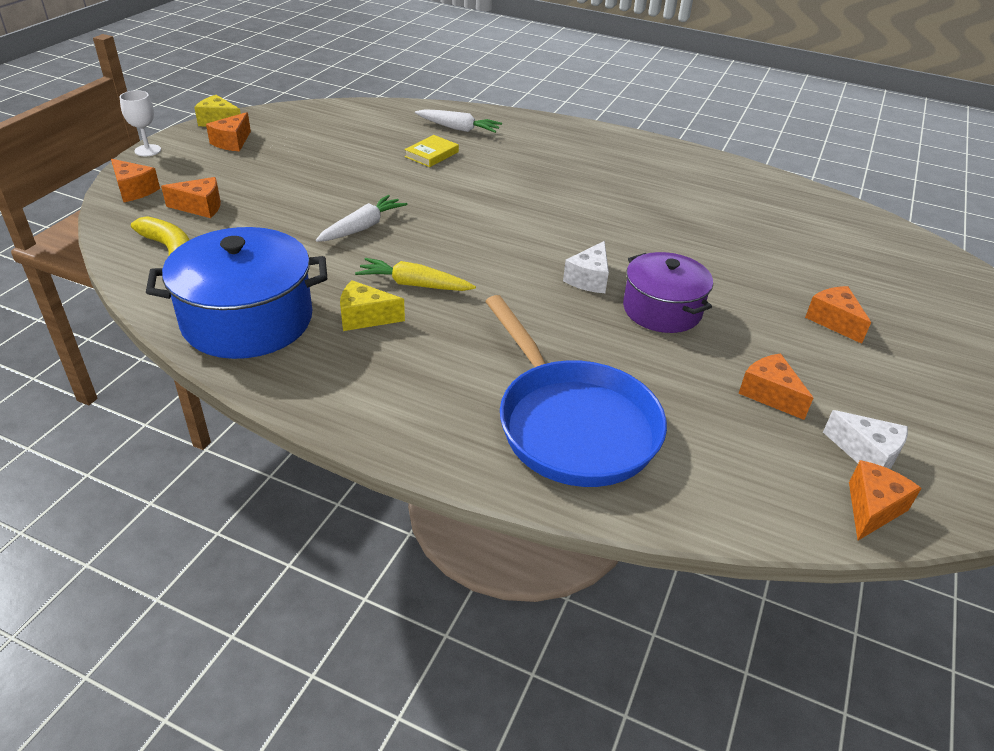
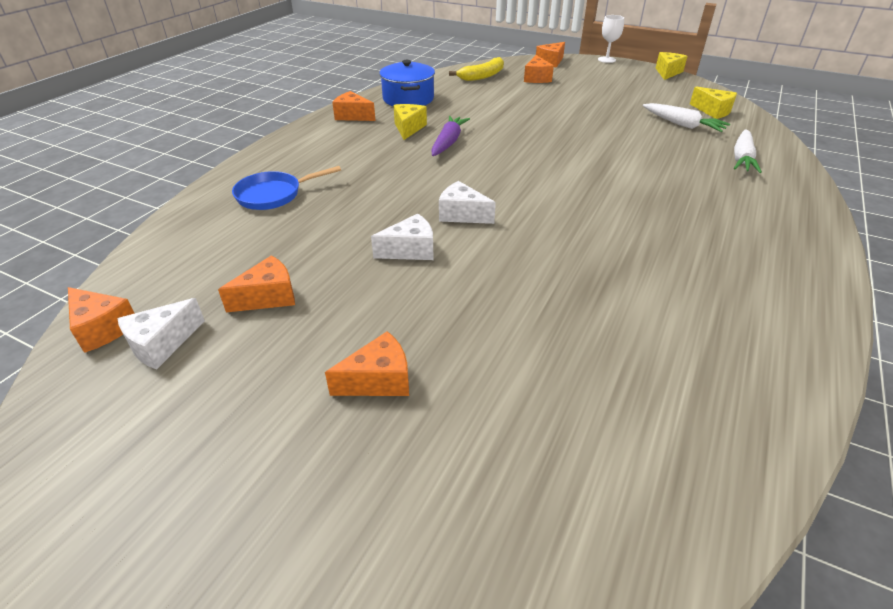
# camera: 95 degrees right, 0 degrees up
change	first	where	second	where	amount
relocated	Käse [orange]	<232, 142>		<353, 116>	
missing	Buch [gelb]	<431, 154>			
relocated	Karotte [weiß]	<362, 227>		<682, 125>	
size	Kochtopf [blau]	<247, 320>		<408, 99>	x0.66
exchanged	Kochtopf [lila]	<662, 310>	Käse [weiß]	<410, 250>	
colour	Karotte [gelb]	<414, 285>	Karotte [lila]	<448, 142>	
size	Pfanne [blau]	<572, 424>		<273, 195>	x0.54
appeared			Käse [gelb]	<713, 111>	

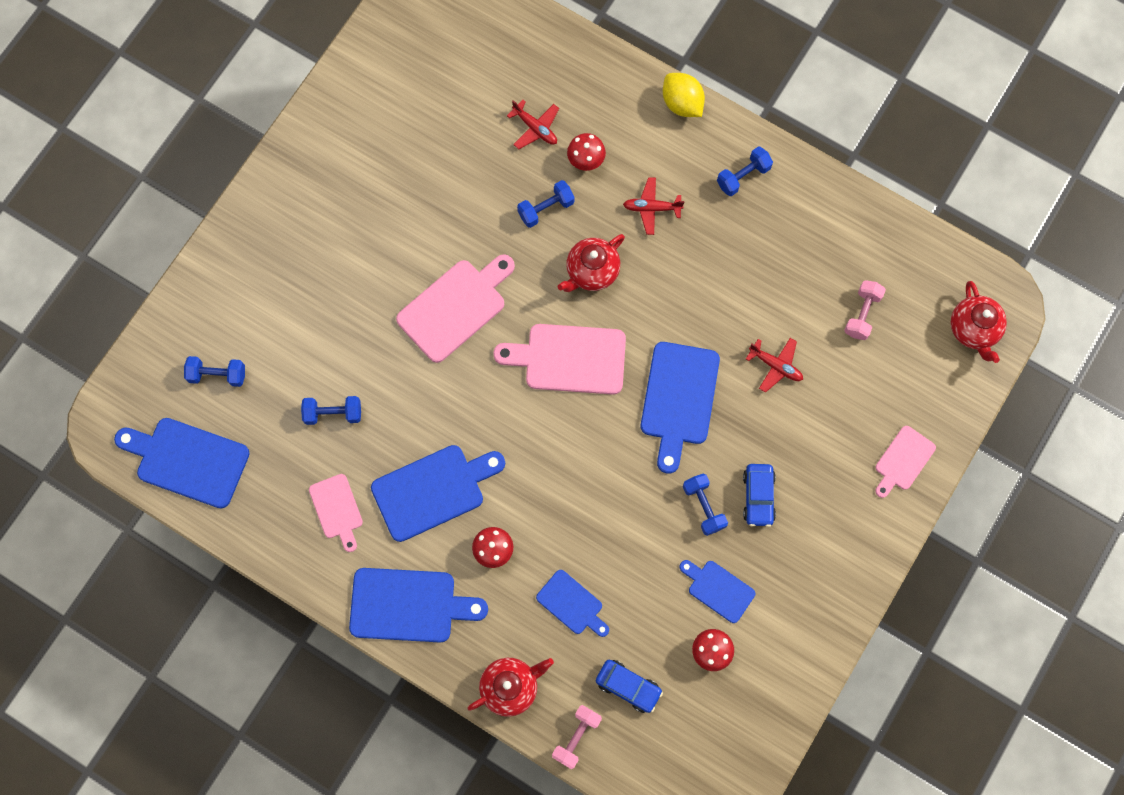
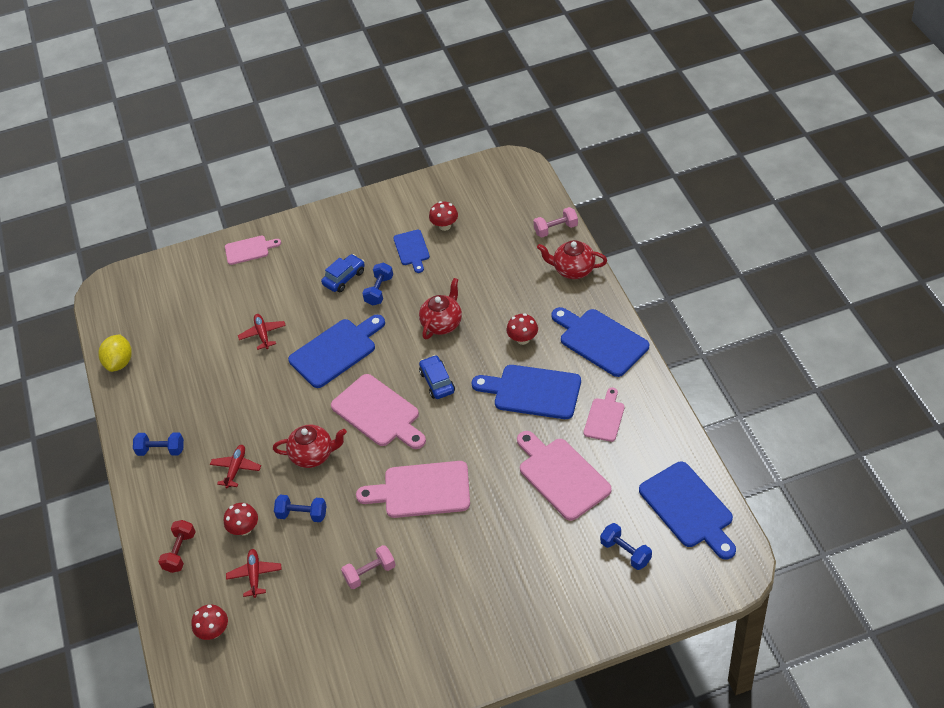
# camera: 135 degrees left, 25 degrees down
change	first	where	second	where	amount
relocated	Zitrone [gelb]	<682, 103>		<119, 362>	
spun	Flugzeug [rot]	<652, 208>		<236, 469>	120 degrees counterclockwise
relocated	Hantel [rosa]	<862, 314>		<370, 573>	
relocated	Teekanne [rot]	<973, 329>		<442, 323>	
exchanged	Hantel [blau]	<333, 413>	Schneidebrett [rosa]	<561, 476>	
missing	Schneidebrett [blau]	<572, 604>			
relocated	Auto [blau]	<628, 686>		<437, 382>	
appeared			Hantel [rot]	<180, 552>	
appeared			Pilz [rot]	<214, 631>	

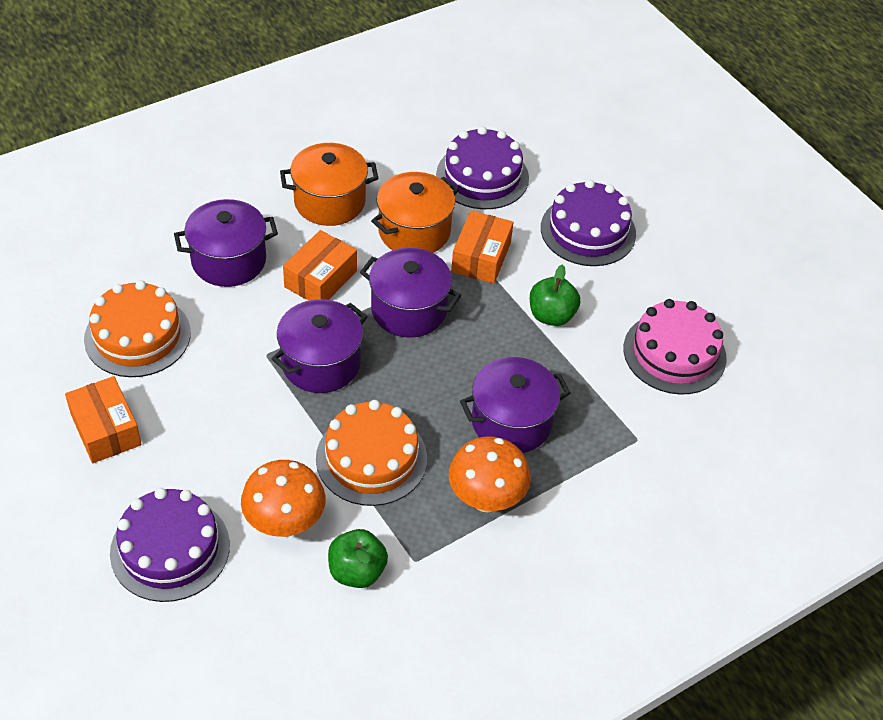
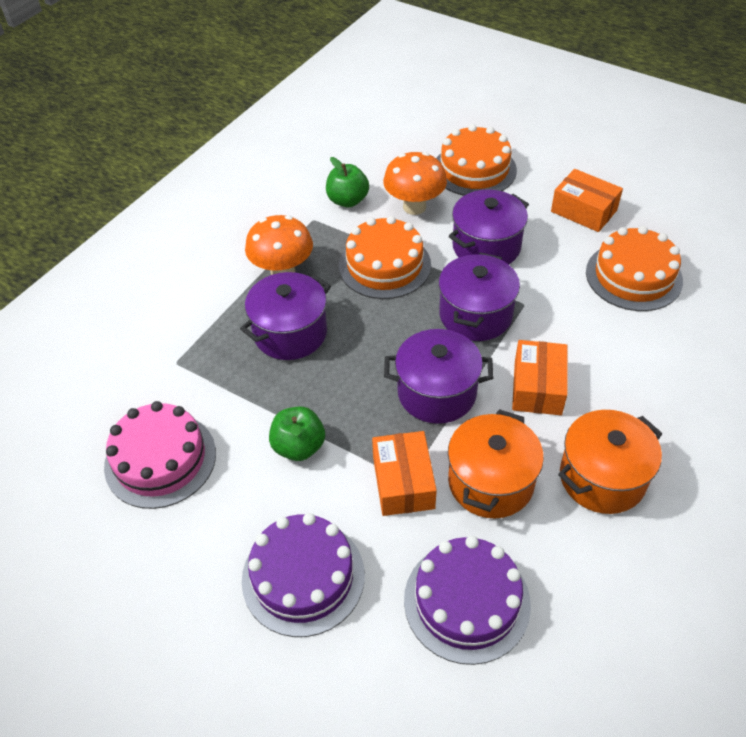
# camera: 160 degrees right, 0 degrees up
change	first	where	second	where	amount
relocated	Kochtopf [lila]	<229, 260>		<486, 247>	
colour	Kuchen [lila]	<170, 549>	Kuchen [orange]	<474, 169>	

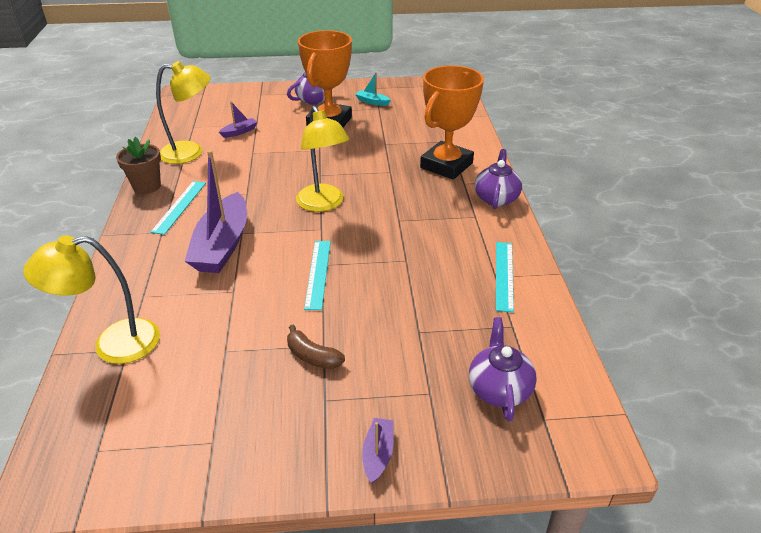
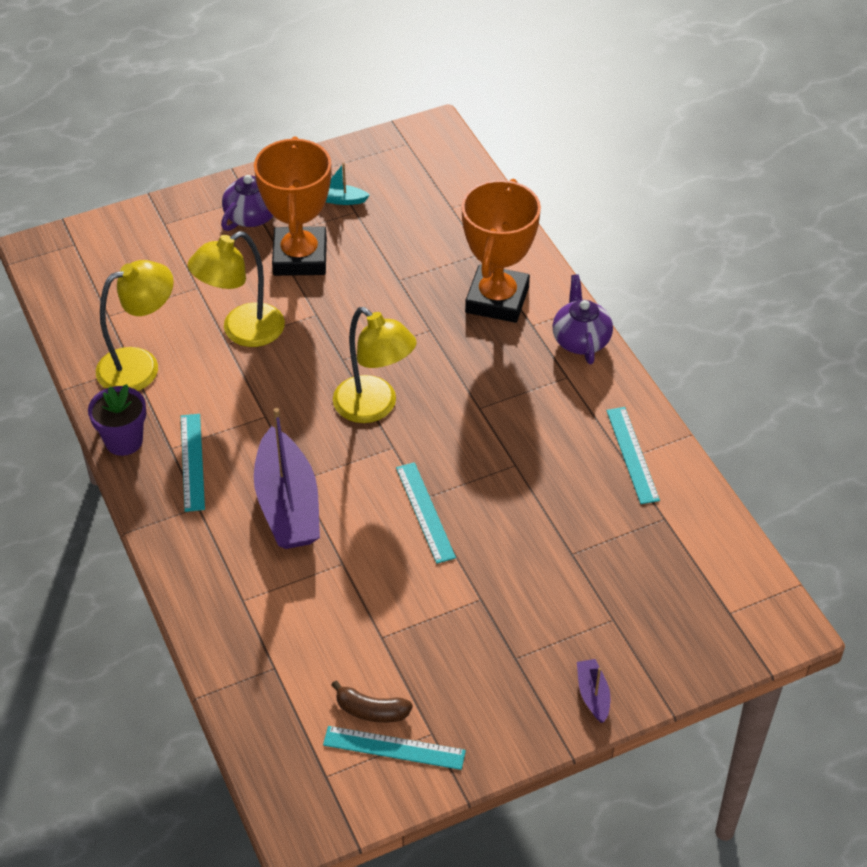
# camera: 20 degrees left, 10 degrees up
change	first	where	second	where	amount
missing	Boot [lila]	<239, 132>			
colour	Blumentopf [braun]	<147, 186>	Blumentopf [lila]	<124, 441>	
relocated	Lampe [gelb]	<113, 344>		<242, 331>	
missing	Teekanne [lila]	<499, 389>			
relocated	Banane [braun]	<312, 356>		<371, 710>	
appeared			Lineal [türkis]	<394, 748>	

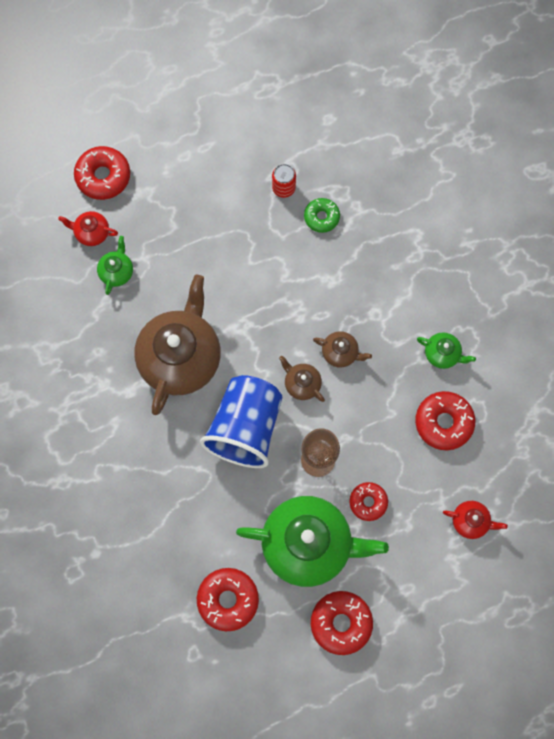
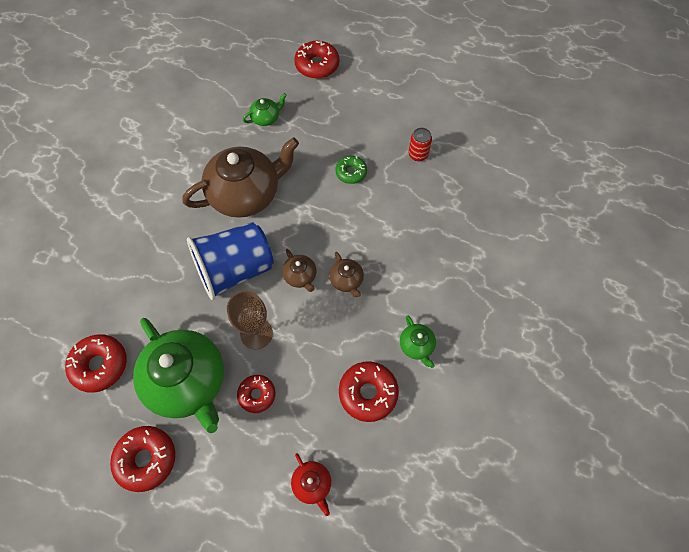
# camera: 45 degrees right, 10 degrees down
change	first	where	second	where	amount
relocated	Donut [grün]	<321, 217>		<351, 173>	
missing	Teekanne [rot]	<92, 232>			
spun	Teekanne [braun]	<302, 383>		<300, 276>	150 degrees clockwise

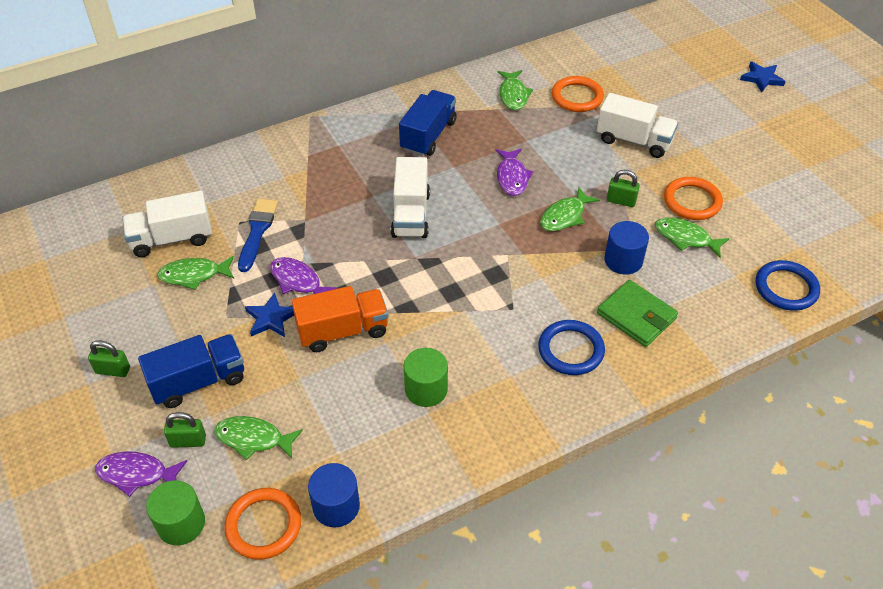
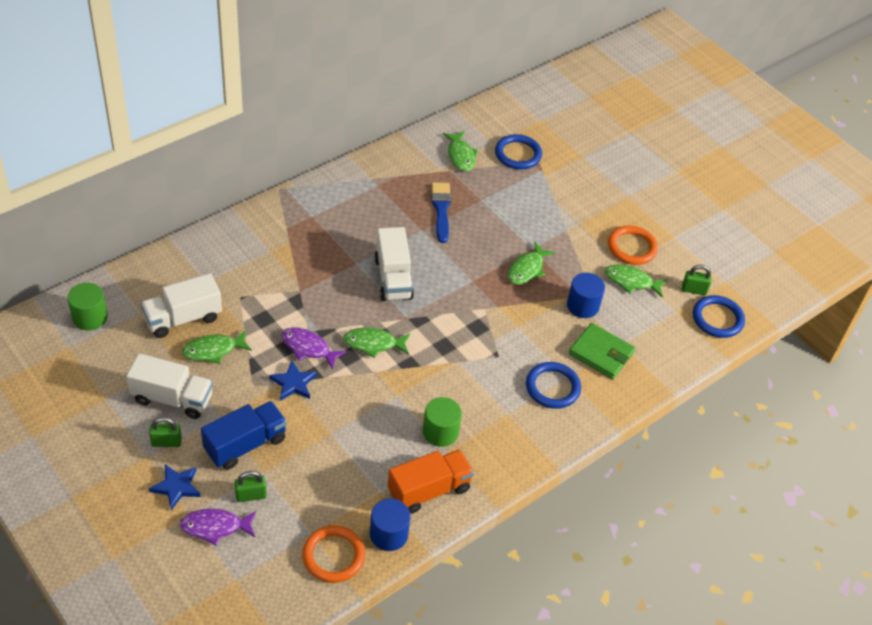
# camera: 15 degrees left, 0 degrees up
change	first	where	second	where	amount
relocated	Stern [blau]	<761, 78>		<176, 487>	
colour	Ring [orange]	<577, 97>	Ring [blau]	<518, 154>	
missing	Lastwagen [blau]	<428, 136>			
relocated	Lastwagen [weiß]	<634, 141>		<172, 398>	
missing	Fisch [lila]	<512, 177>			
relocated	Vorhängeschloss [grün]	<621, 201>		<694, 290>	
relocated	Pinsel [blau]	<257, 232>		<441, 210>	
relocated	Lastwagen [orange]	<343, 331>		<429, 490>	
relocated	Fisch [grün]	<253, 439>		<373, 344>	
relocated	Vollzylinder [grün]	<181, 523>		<90, 317>	

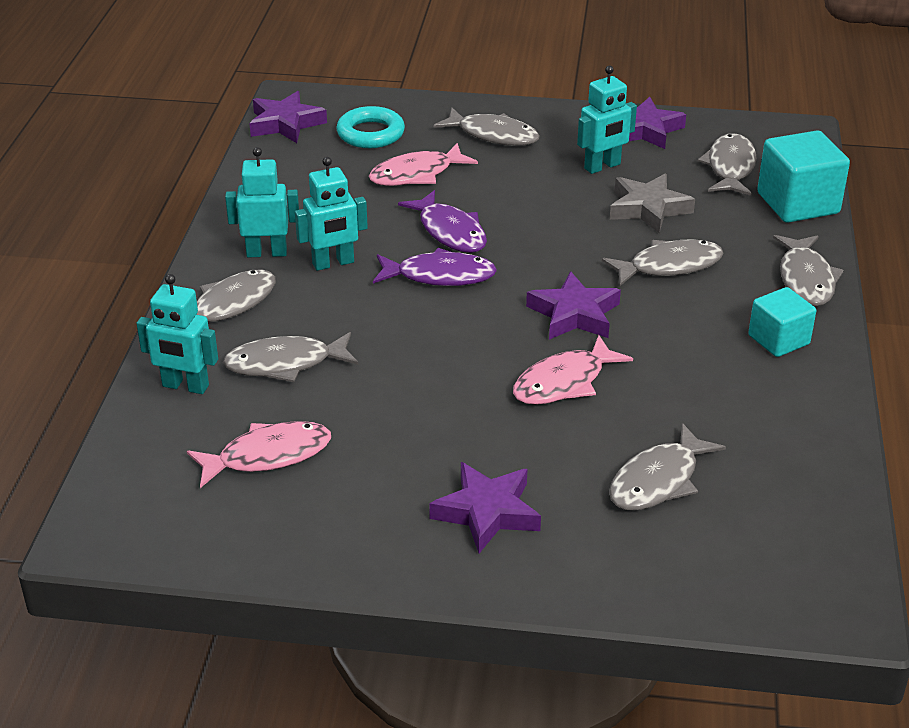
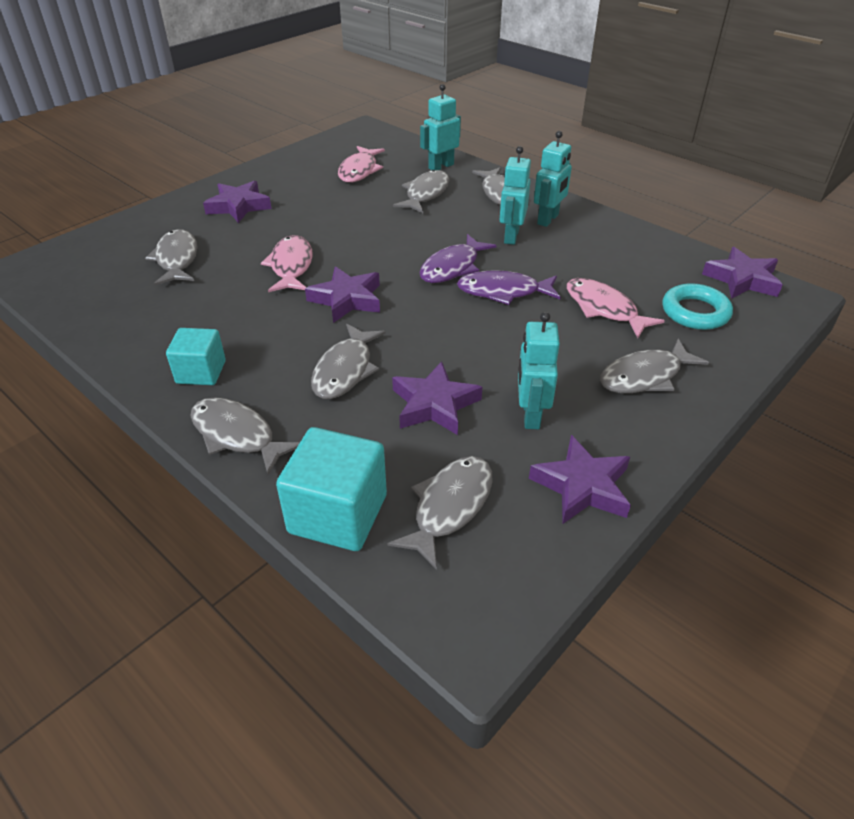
# camera: 125 degrees right, 5 degrees up
change	first	where	second	where	amount
spun	Fisch [grau]	<730, 167>		<449, 507>	105 degrees counterclockwise
spun	Fisch [rosa]	<416, 174>		<604, 309>	45 degrees counterclockwise
colour	Stern [grau]	<648, 208>	Stern [lila]	<434, 404>	

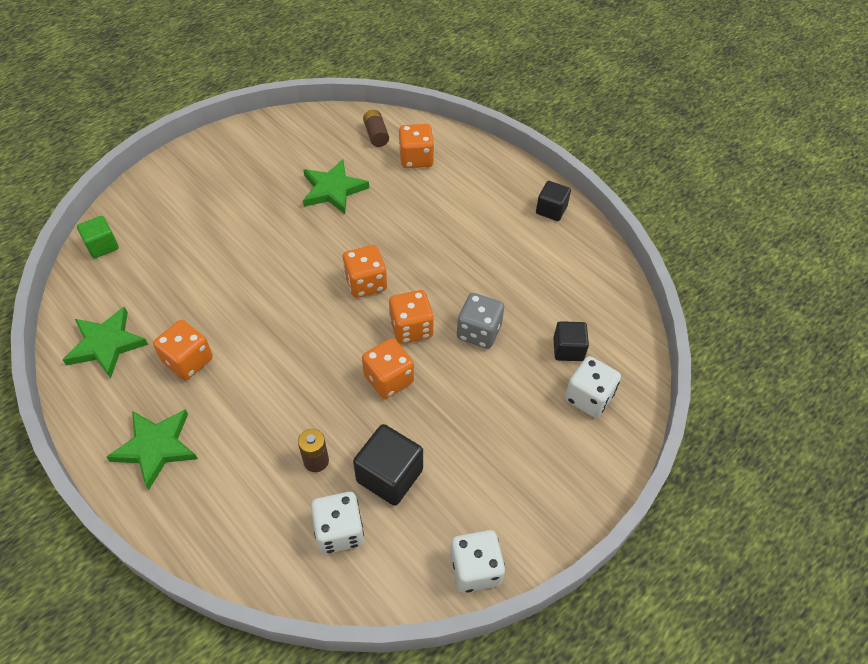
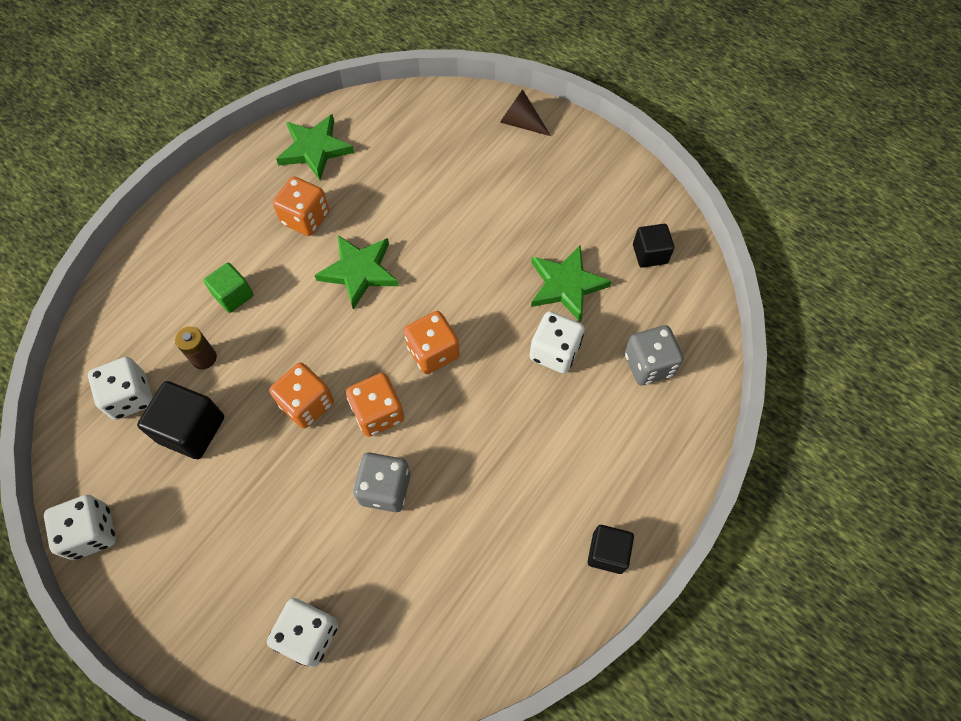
# camera: 80 degrees right, 10 degrees up
change	first	where	second	where	amount
missing	Batterie [braun]	<376, 135>			
colour	Spielwürfel [orange]	<416, 158>	Spielwürfel [grau]	<648, 364>	
relocated	Kubus [grün]	<102, 246>		<233, 295>	
relocated	Kubus [schwarz]	<568, 349>		<650, 254>	
relocated	Stern [grün]	<156, 447>		<359, 272>	
appeared			Kegel [braun]	<521, 123>	
appeared			Spielwürfel [weiß]	<554, 352>	

